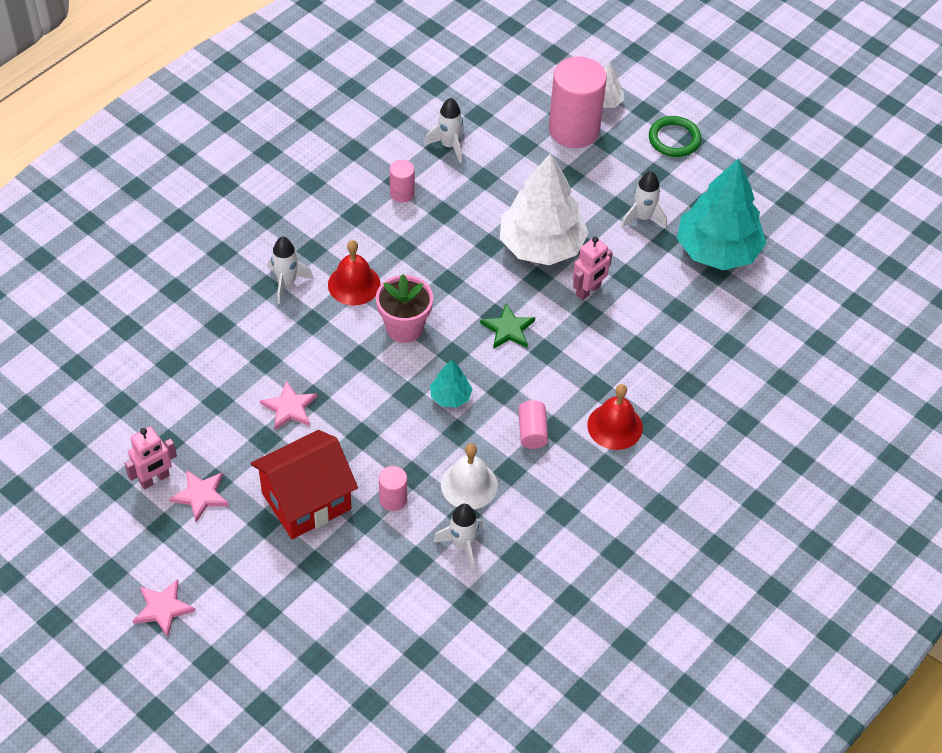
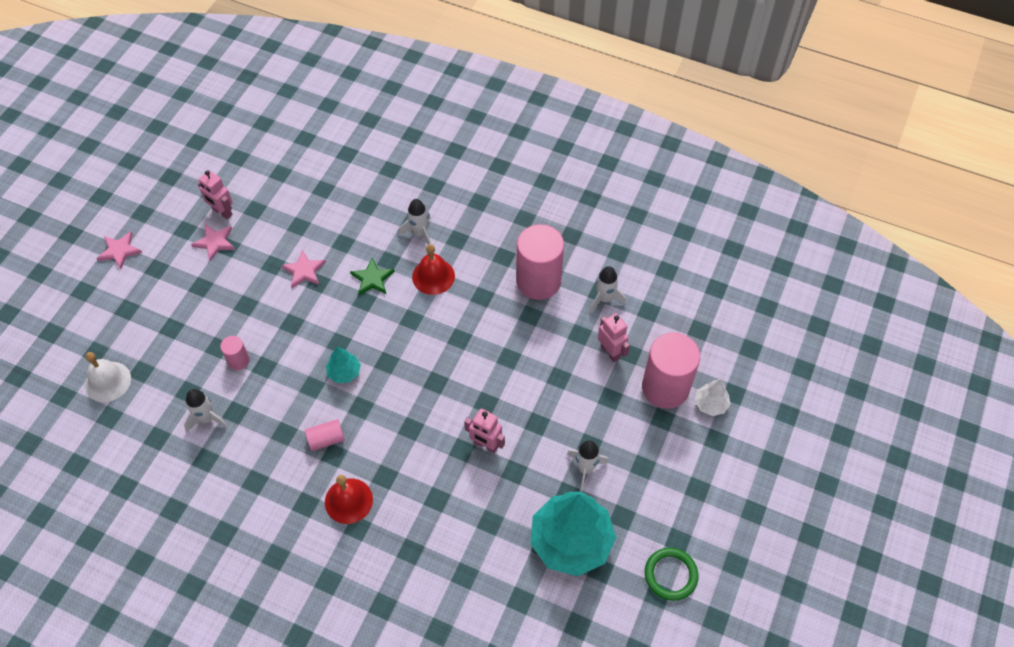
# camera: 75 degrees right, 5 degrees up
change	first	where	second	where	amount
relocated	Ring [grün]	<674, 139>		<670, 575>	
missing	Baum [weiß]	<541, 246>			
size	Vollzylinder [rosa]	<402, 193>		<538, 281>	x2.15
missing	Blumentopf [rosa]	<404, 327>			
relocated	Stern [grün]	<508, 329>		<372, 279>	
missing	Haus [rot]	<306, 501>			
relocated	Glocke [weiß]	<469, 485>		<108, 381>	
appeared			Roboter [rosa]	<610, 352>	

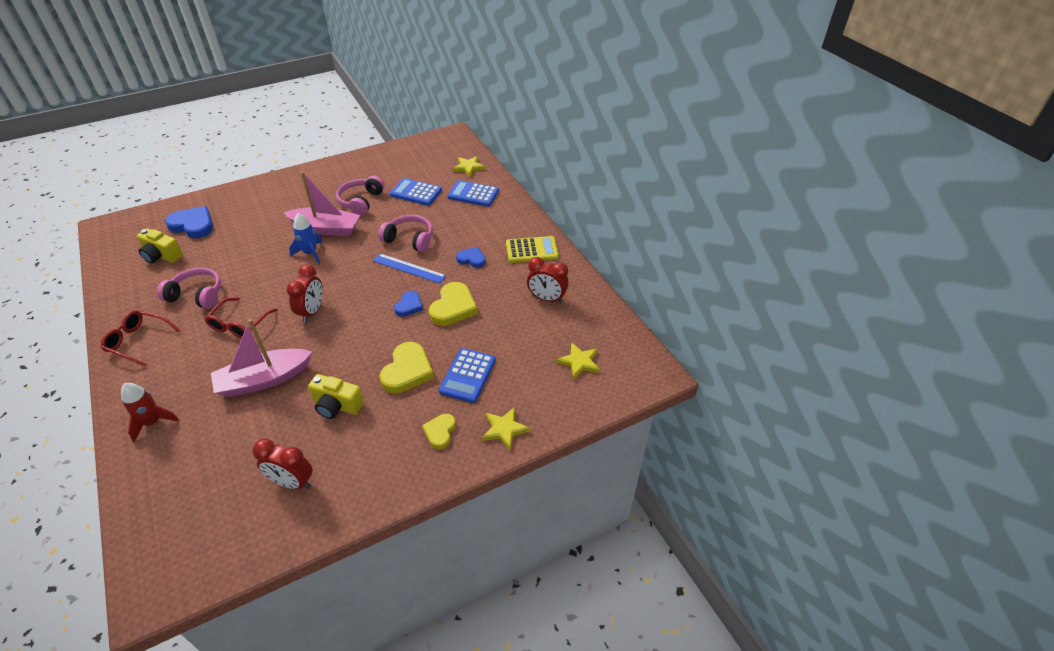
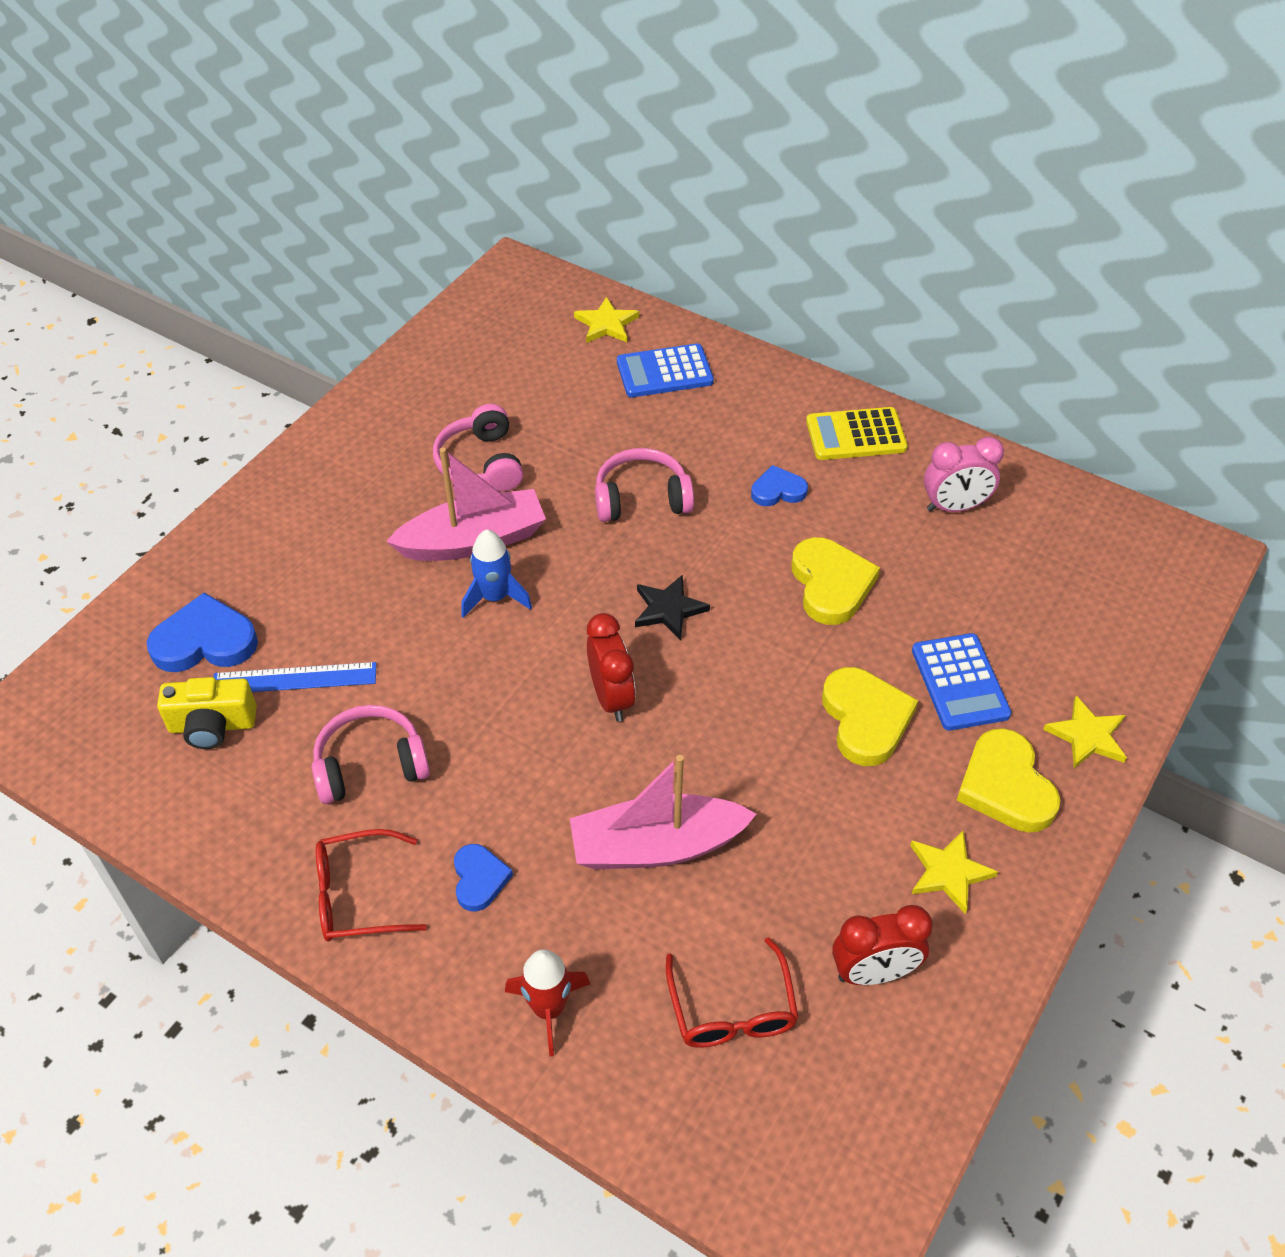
# camera: 30 degrees left, 5 degrees up
change	first	where	second	where	amount
missing	Taschenrechner [blau]	<416, 192>			
spun	Taschenrechner [gelb]	<532, 250>		<856, 435>	150 degrees counterclockwise
relocated	Lineal [blau]	<409, 268>		<294, 679>	
colour	Wecker [rot]	<547, 299>	Wecker [rosa]	<954, 507>	
relocated	Herz [blau]	<409, 306>		<479, 879>	
relocated	Brille [rot]	<239, 324>		<732, 1010>	
spun	Boot [rosa]	<264, 380>		<657, 846>	45 degrees clockwise
relocated	Stern [gelb]	<579, 362>		<948, 873>	
missing	Kamera [gelb]	<337, 405>			
size	Herz [gelb]	<440, 432>		<1005, 786>	x1.69
appeared			Stern [schwarz]	<668, 609>	

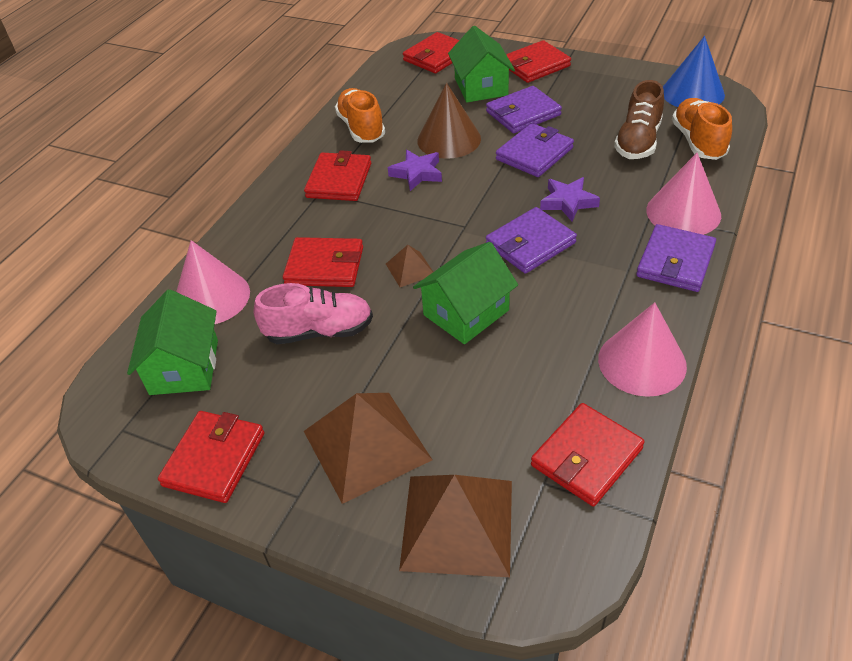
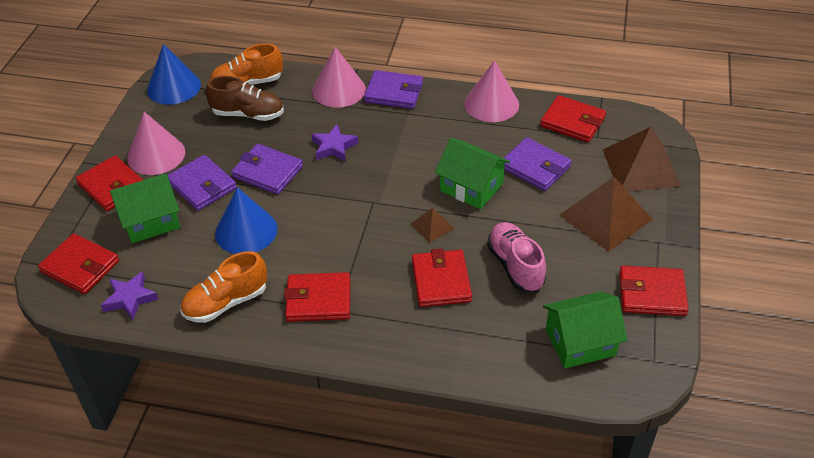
# camera: 105 degrees left, 0 degrees up
change	first	where	second	where	amount
colour	Kegel [braun]	<449, 139>	Kegel [blau]	<246, 231>	
relocated	Stern [lila]	<417, 173>		<130, 298>	
relocated	Geldbörse [lila]	<530, 244>		<535, 167>	
relocated	Kegel [rosa]	<211, 297>		<156, 155>	

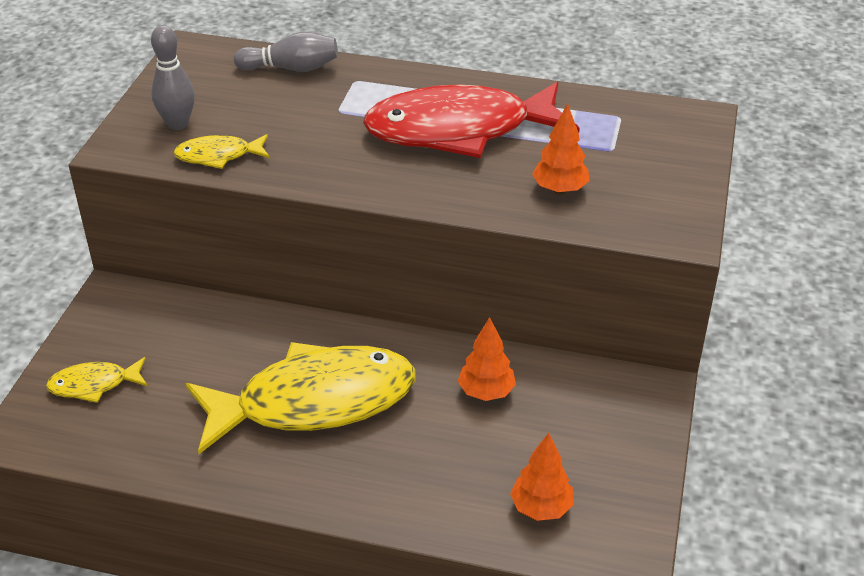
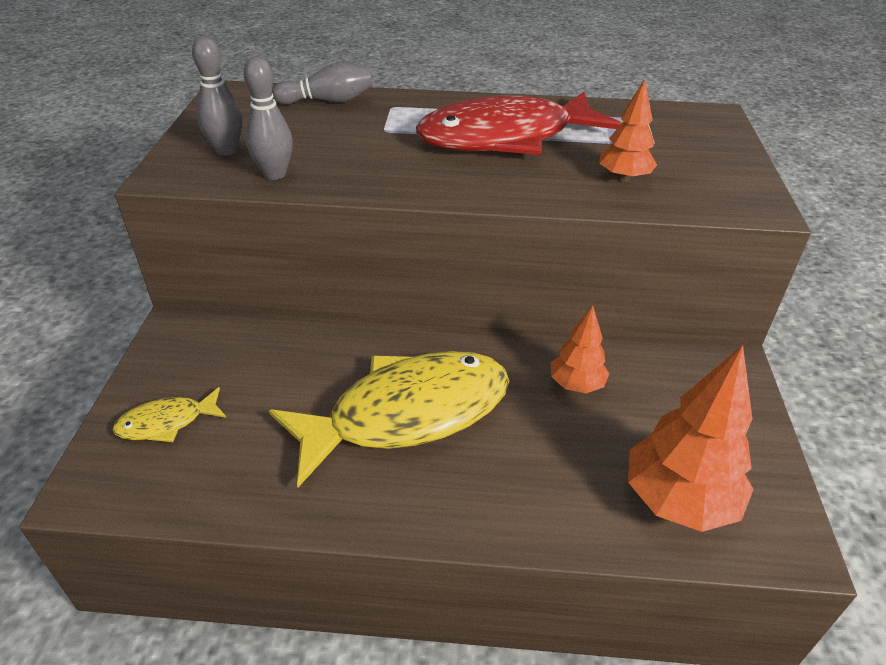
# camera: 10 degrees left, 0 degrees up
change	first	where	second	where	amount
exchanged	Fisch [gelb]	<218, 156>	Bowlingkegel [grau]	<274, 174>	
size	Baum [orange]	<541, 508>		<678, 500>	x1.75

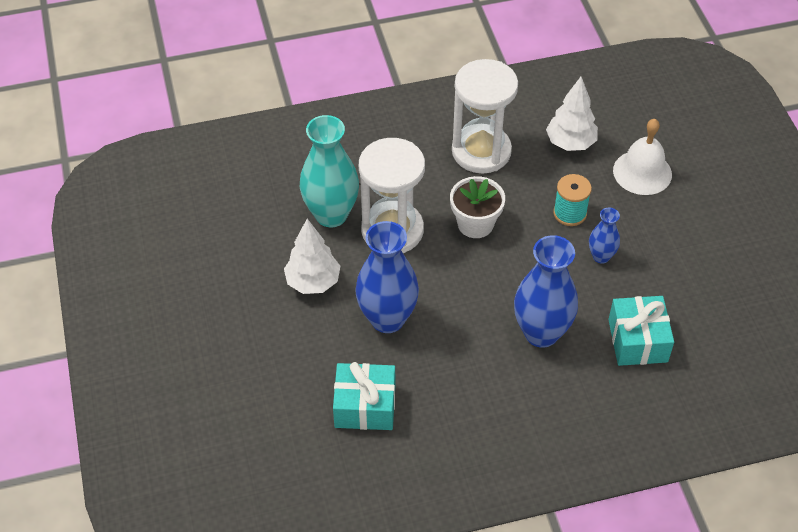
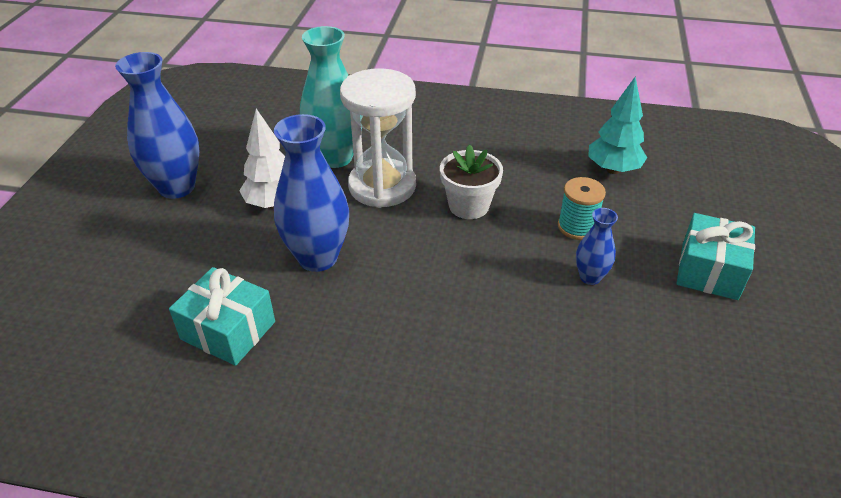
# camera: 25 degrees right, 10 degrees down
change	first	where	second	where	amount
missing	Sanduhr [weiß]	<481, 151>			
colour	Baum [weiß]	<570, 143>	Baum [türkis]	<613, 169>	
missing	Glocke [weiß]	<642, 172>			
relocated	Vase [blau]	<541, 333>		<177, 187>	
relocated	Geschenk [türkis]	<637, 340>		<709, 271>	

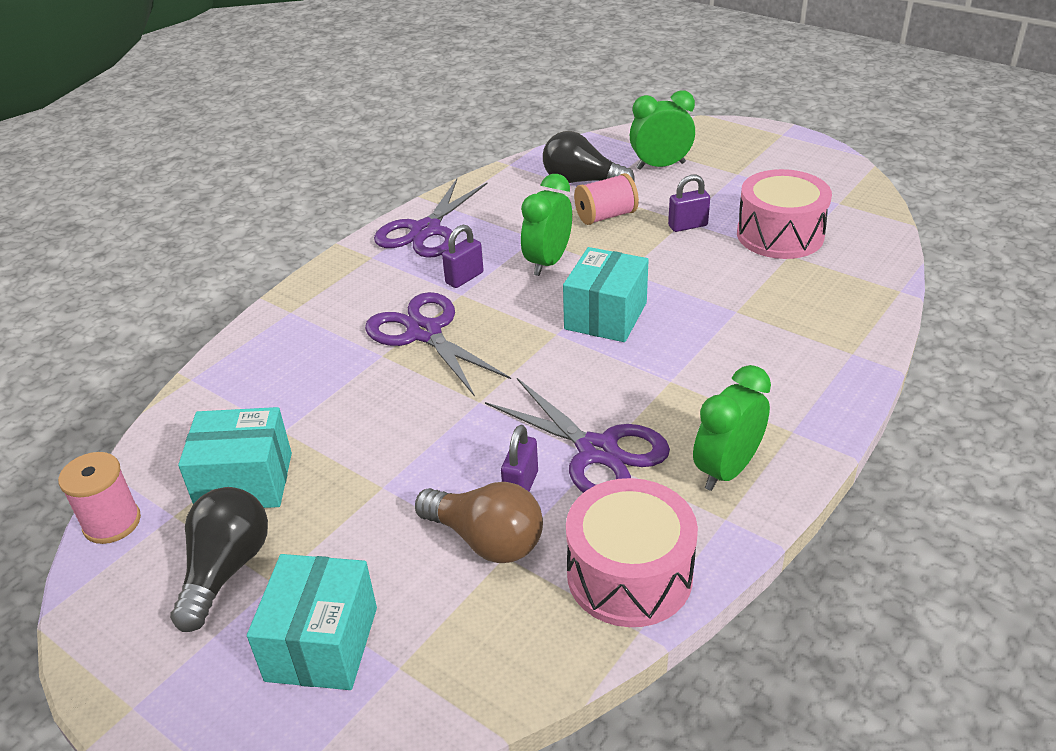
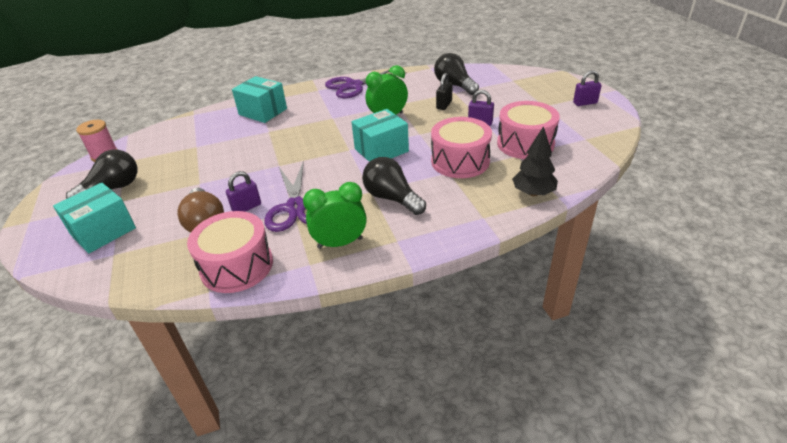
# camera: 35 degrees right, 0 degrees up
change	first	where	second	where	amount
missing	Wecker [grün]	<660, 166>			
exchanged	Garnrolle [rosa]	<605, 216>	Vorhängeschloss [schwarz]	<444, 105>	
relocated	Vorhängeschloss [lila]	<464, 278>		<585, 103>	
missing	Schere [lila]	<425, 333>			
relocated	Schachtel [türkis]	<245, 481>		<263, 112>	
appeared			Trommel [rosa]	<460, 161>	
appeared			Baum [schwarz]	<533, 193>	
appeared			Glühbirne [schwarz]	<392, 198>	

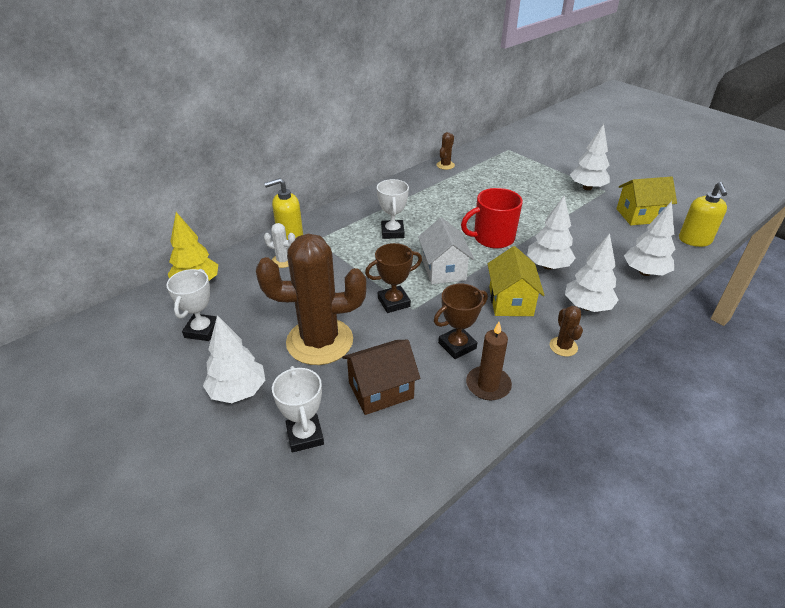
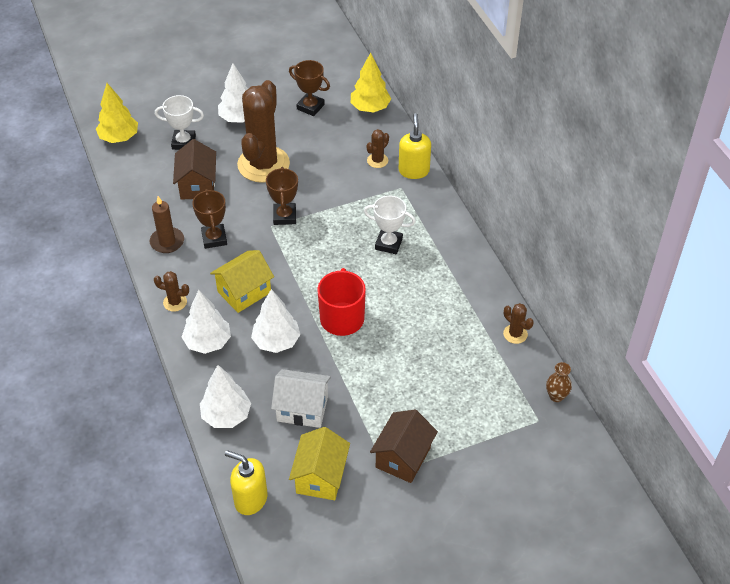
# camera: 110 degrees right, 10 degrees up
change	first	where	second	where	amount
exchanged	Baum [weiß]	<587, 188>	Haus [braun]	<403, 457>	
relocated	Haus [weiß]	<443, 269>		<302, 408>	
colour	Kaktus [weiß]	<283, 261>	Kaktus [braun]	<377, 160>	
spun	Haus [gelb]	<510, 301>		<244, 292>	60 degrees counterclockwise
colour	Pokal [weiß]	<202, 330>	Pokal [braun]	<310, 107>	
appeared			Baum [gelb]	<119, 138>	
appeared			Vase [braun]	<556, 396>	

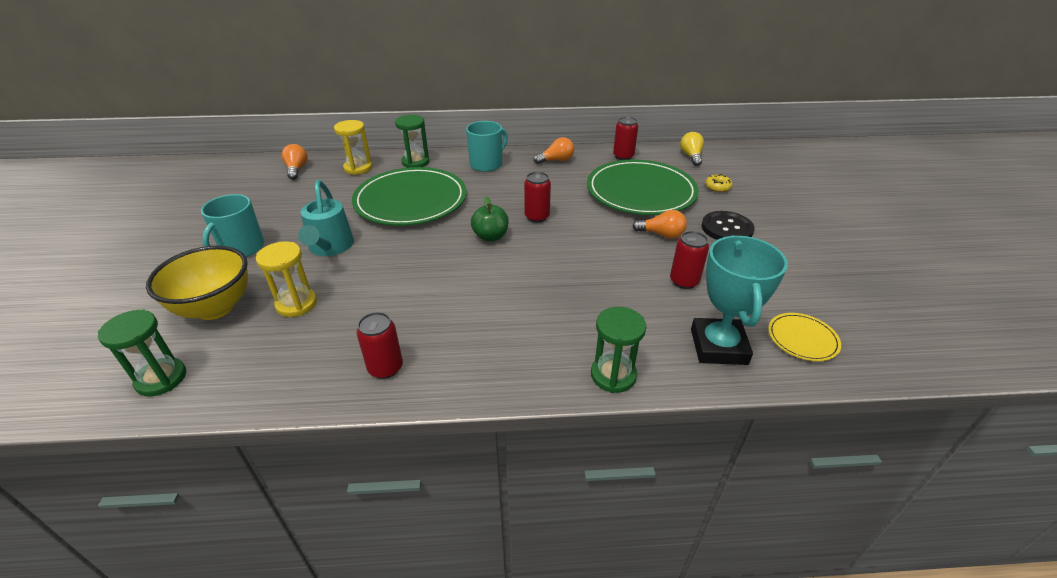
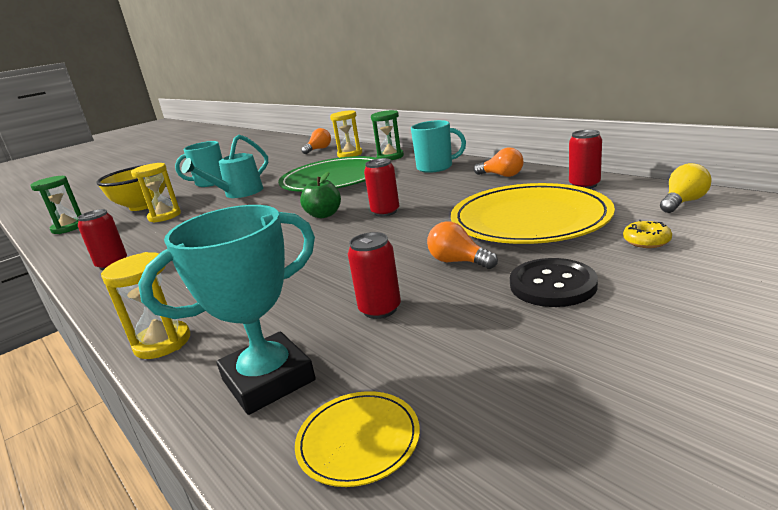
# camera: 55 degrees right, 15 degrees down
change	first	where	second	where	amount
colour	Teller [grün]	<641, 191>	Teller [gelb]	<529, 219>	
spun	Glühbirne [orange]	<661, 234>		<458, 262>	150 degrees clockwise
colour	Sanduhr [grün]	<613, 375>	Sanduhr [gelb]	<162, 343>	

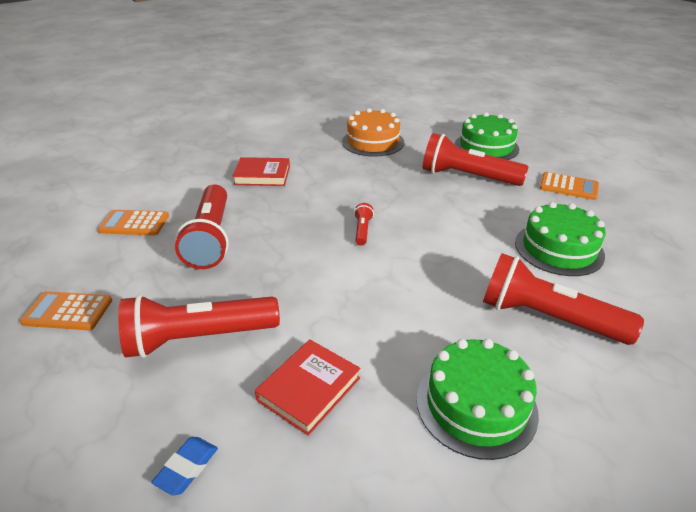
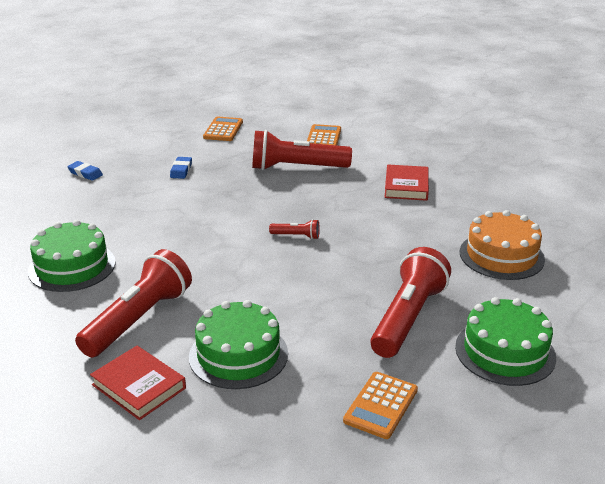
# camera: 95 degrees right, 5 degrees down
change	first	where	second	where	amount
exchanged	Taschenlampe [rot]	<198, 338>	Radiergummi [blau]	<181, 170>	
relocated	Buch [rot]	<309, 389>		<139, 386>	

